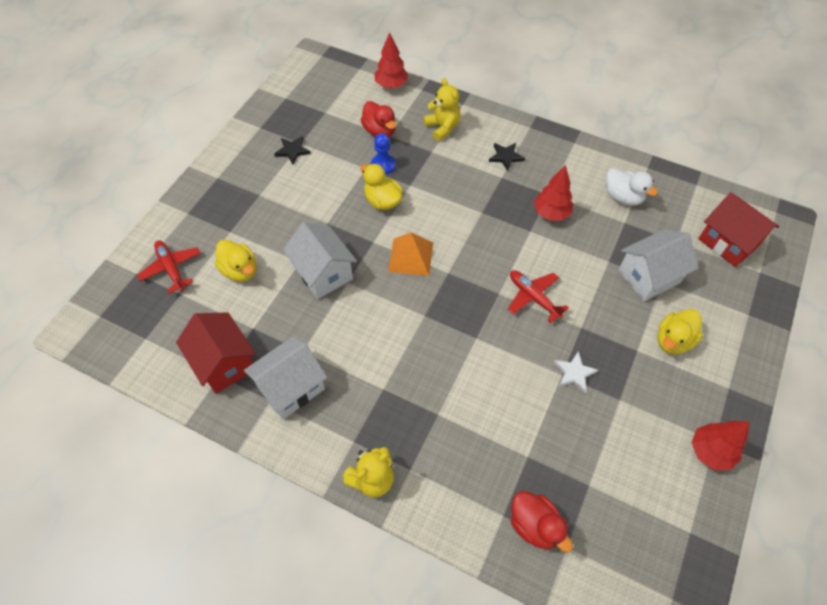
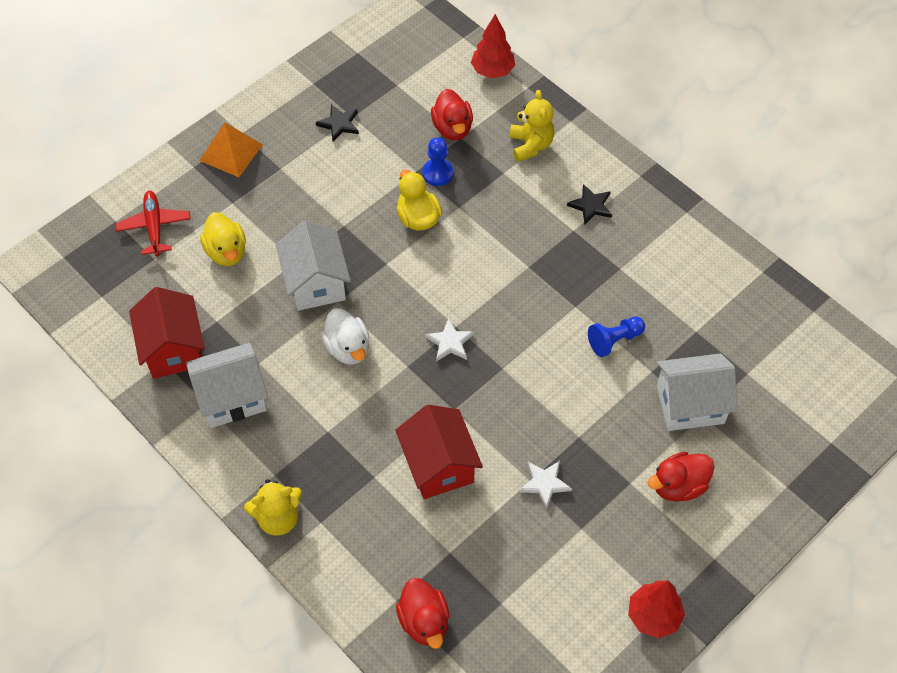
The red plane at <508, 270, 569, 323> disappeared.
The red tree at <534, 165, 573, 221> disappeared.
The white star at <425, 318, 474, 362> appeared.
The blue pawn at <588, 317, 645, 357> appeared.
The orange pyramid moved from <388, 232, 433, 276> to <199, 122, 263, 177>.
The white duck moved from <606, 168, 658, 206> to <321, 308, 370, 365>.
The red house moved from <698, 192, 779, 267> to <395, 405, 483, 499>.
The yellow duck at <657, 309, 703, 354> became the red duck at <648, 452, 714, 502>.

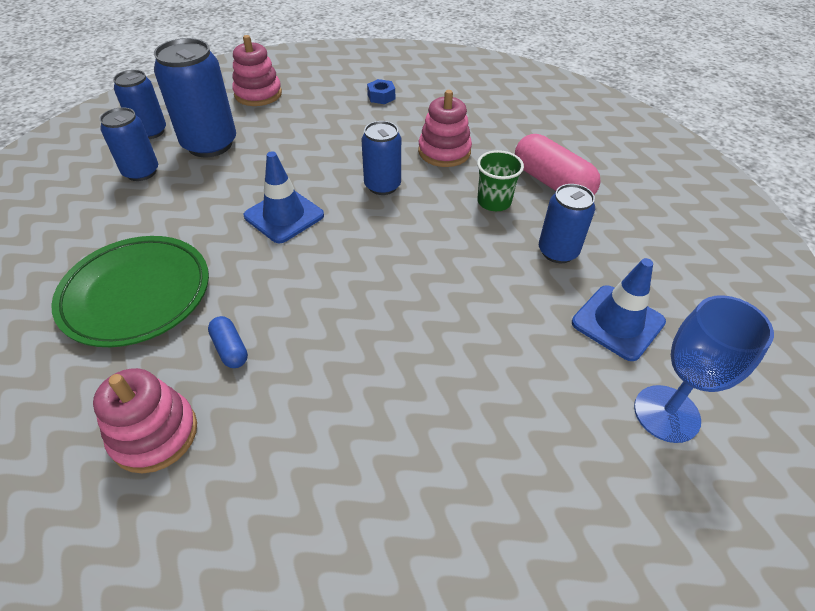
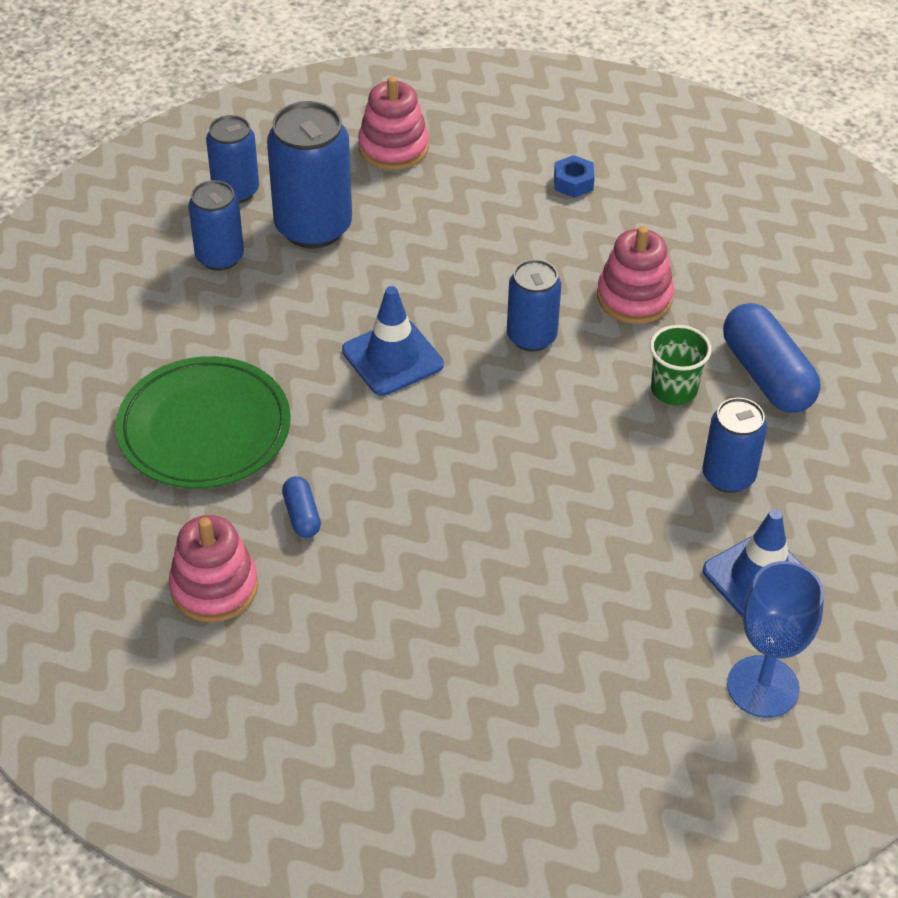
The pink capsule at <515, 134, 601, 195> became the blue capsule at <723, 303, 821, 413>.

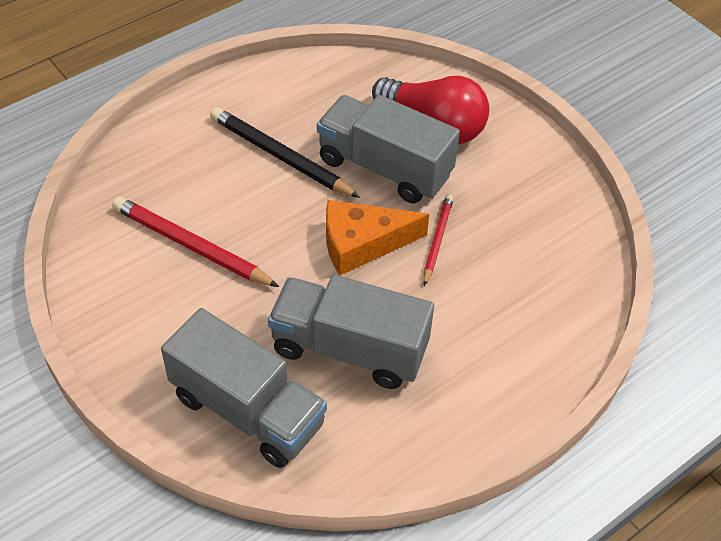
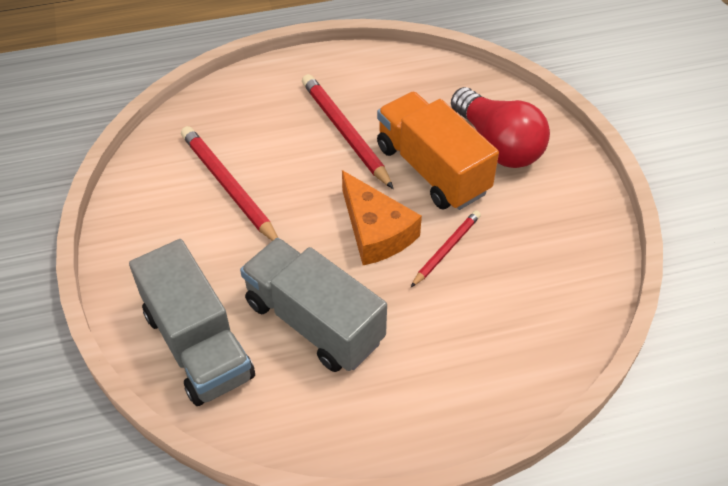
The black pencil at <210, 107, 360, 198> became the red pencil at <302, 74, 393, 189>.
The grey truck at <317, 95, 460, 203> became the orange truck at <377, 92, 499, 210>.
The orange cheese at <326, 200, 429, 275> turned 135 degrees counterclockwise.

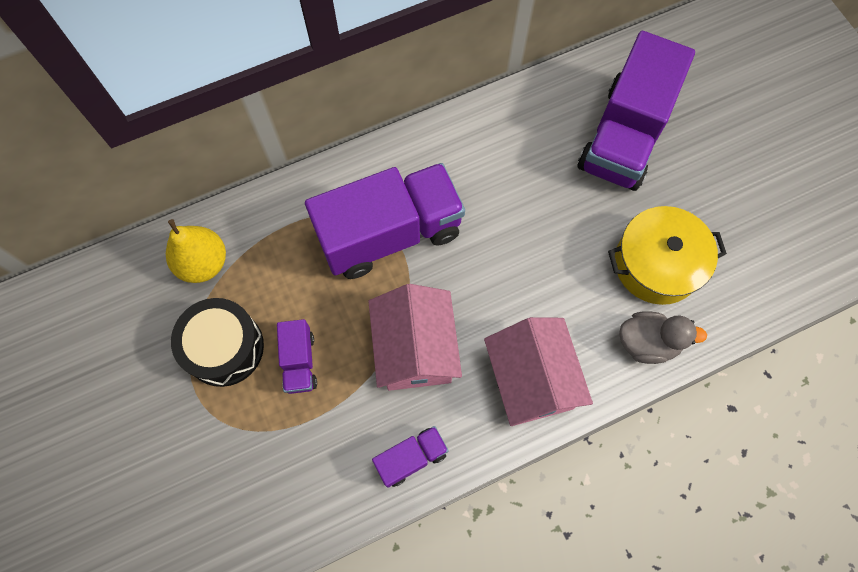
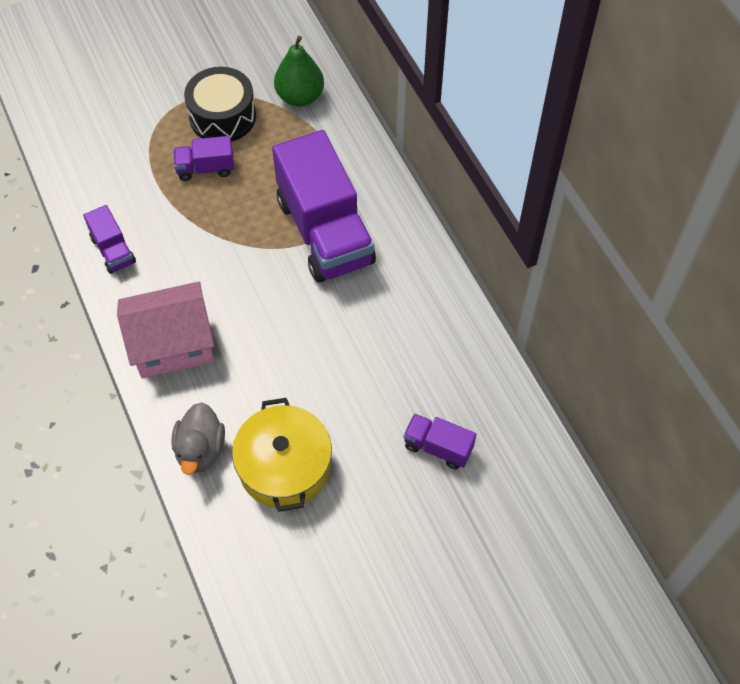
The pink house at <368, 284, 462, 391> disappeared.
The yellow pear at <166, 219, 226, 283> became the green pear at <274, 36, 324, 106>.
The purple truck at <578, 31, 695, 191> changed to 0.46 times the size.

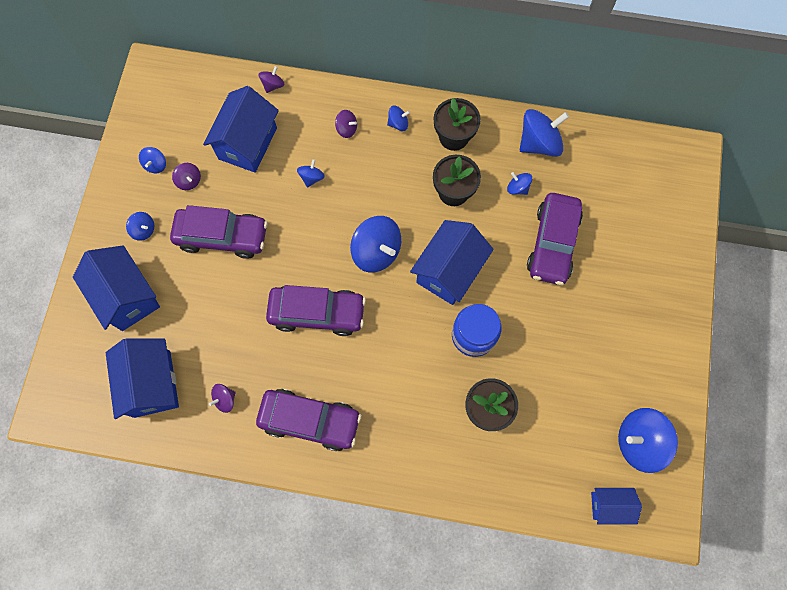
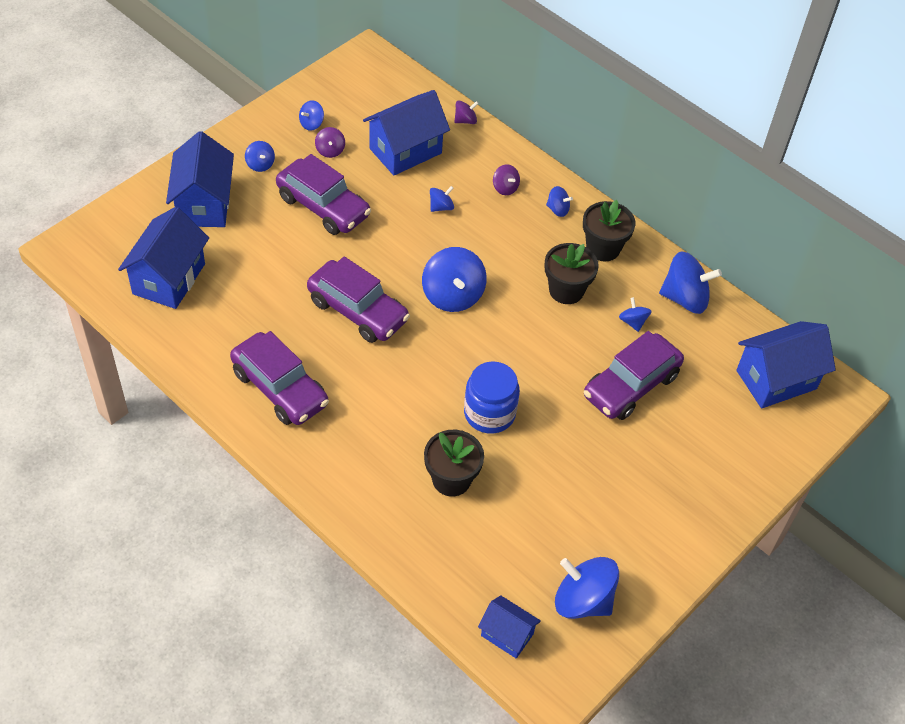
The purple spinning top at <209, 384, 236, 413> disappeared.
The blue house moved from <410, 220, 494, 305> to <736, 321, 836, 408>.

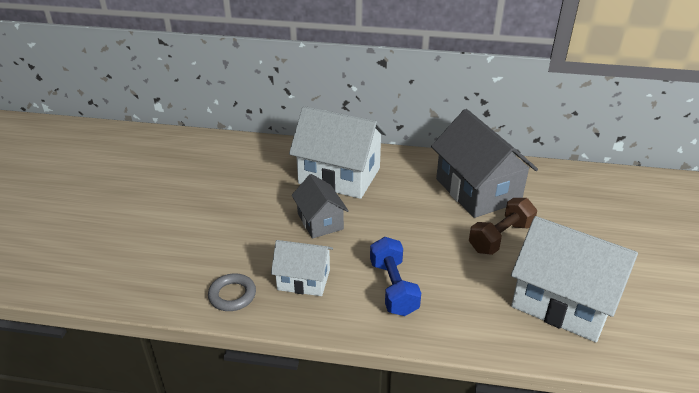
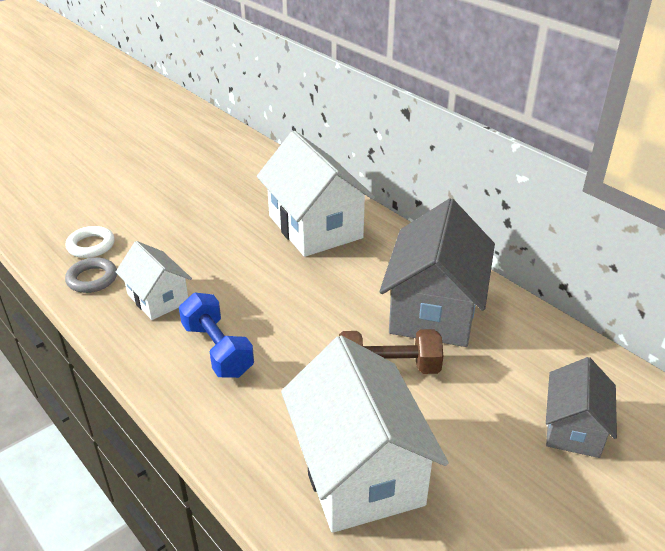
The white ring at <65, 226, 115, 258> appeared.
The grey house moved from <292, 174, 349, 238> to <546, 357, 617, 458>.
The blue dumbbell at <370, 237, 421, 316> turned 60 degrees counterclockwise.

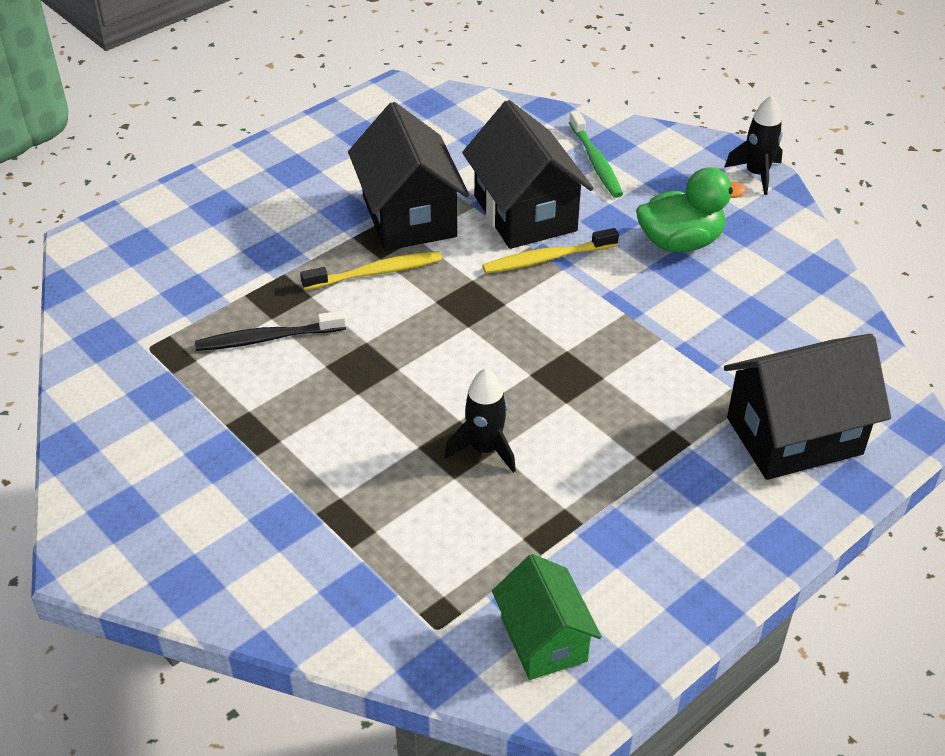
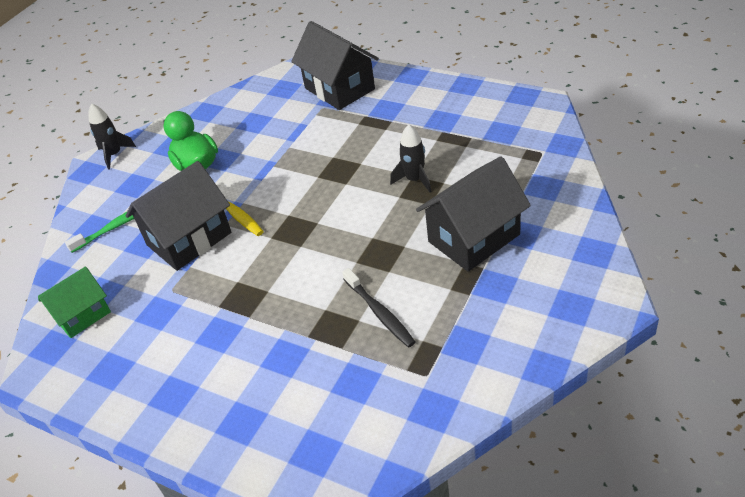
The yellow toothbrush at <300, 251, 442, 290> disappeared.
The black house moved from <348, 102, 469, 251> to <416, 156, 531, 272>.
The green house moved from <492, 554, 602, 680> to <38, 266, 111, 338>.

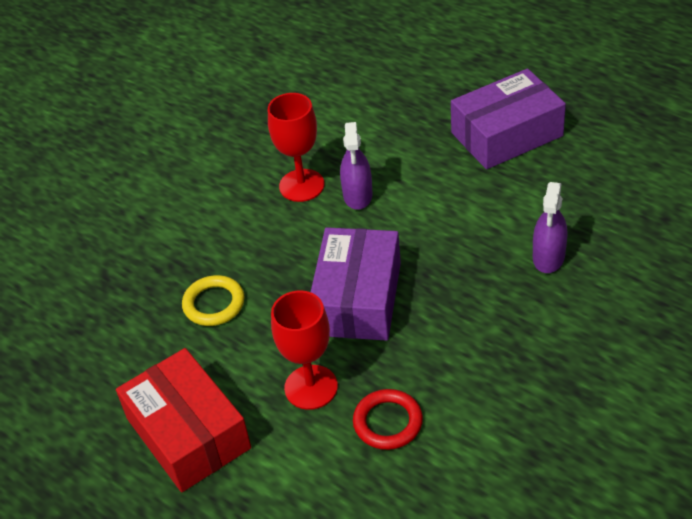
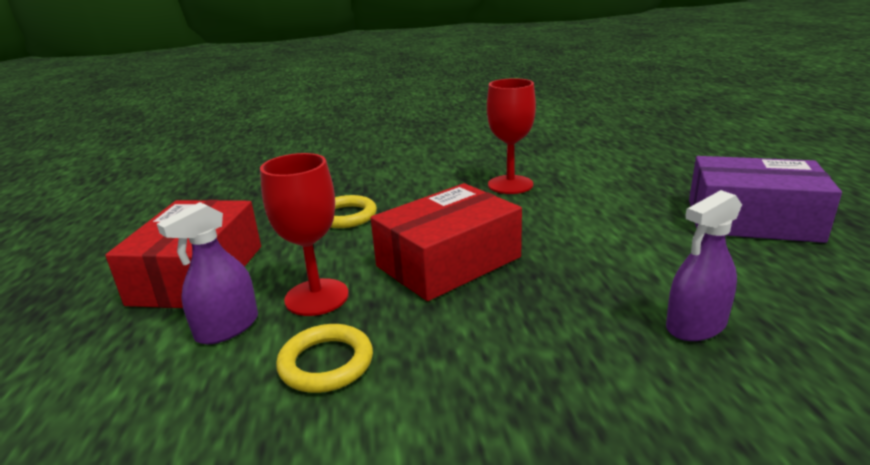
The purple spray bottle moved from <340, 122, 372, 210> to <157, 202, 258, 344>.
The purple box at <311, 227, 401, 341> became the red box at <371, 183, 522, 301>.
The red ring at <353, 389, 423, 450> became the yellow ring at <276, 324, 373, 393>.

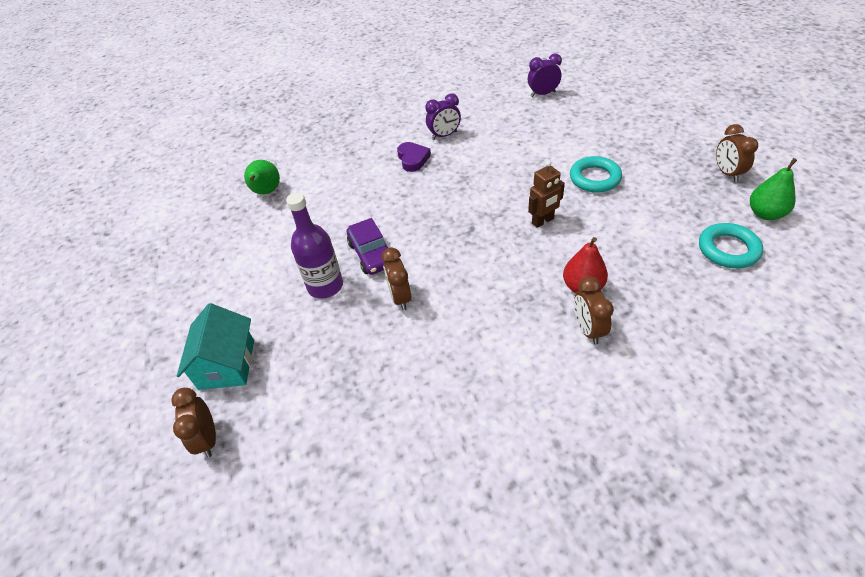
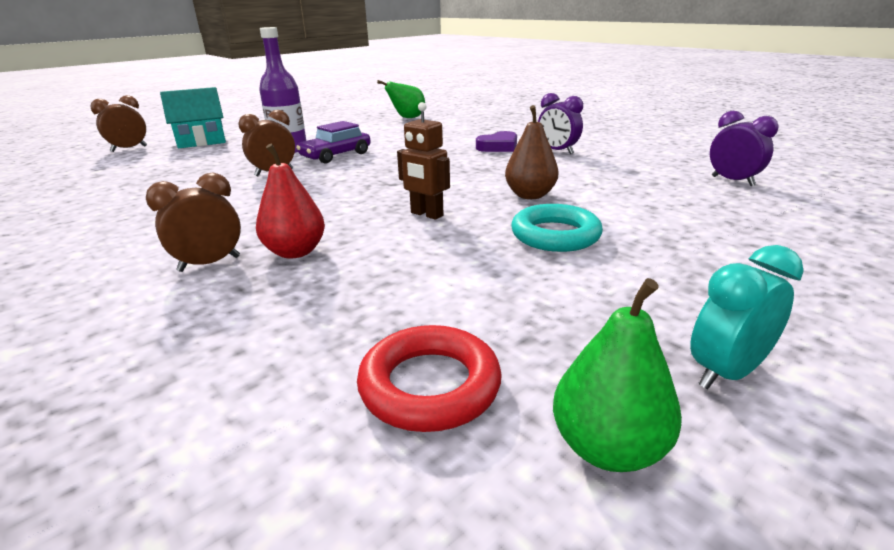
The brown pear at <505, 105, 558, 199> appeared.
The turquoise ring at <699, 223, 763, 268> became the red ring at <357, 325, 502, 432>.
The brown clock at <716, 124, 758, 182> became the turquoise clock at <690, 245, 803, 389>.

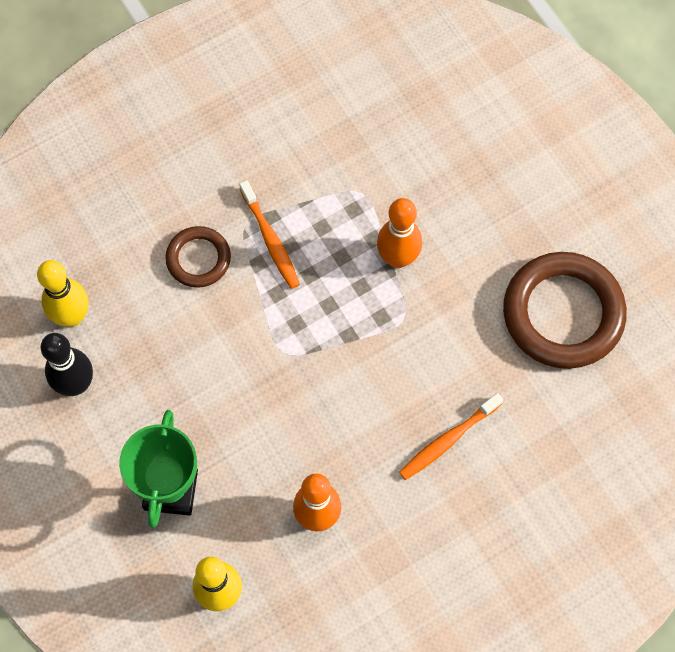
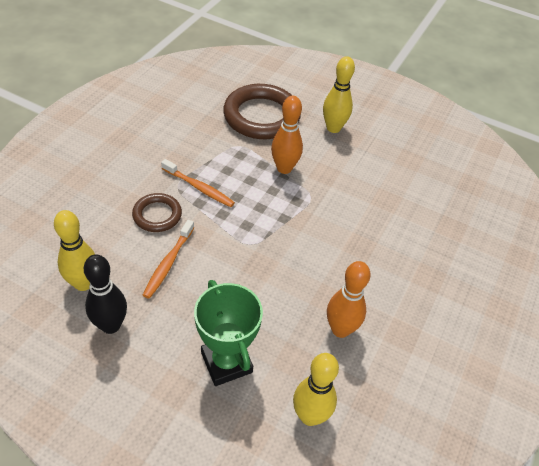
The yellow bowling pin at <323, 56, 355, 133> appeared.
The orange toothbrush moved from <399, 393, 503, 480> to <143, 220, 194, 299>.
The brown ring moved from <503, 252, 627, 369> to <223, 84, 301, 139>.

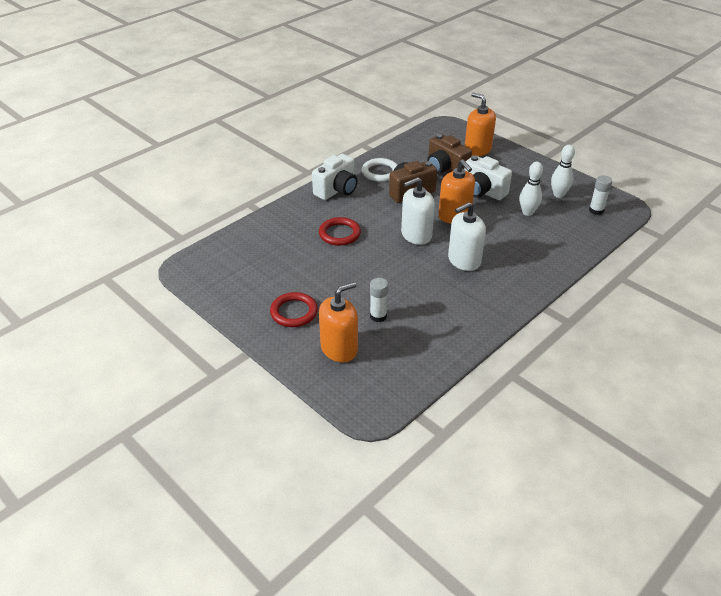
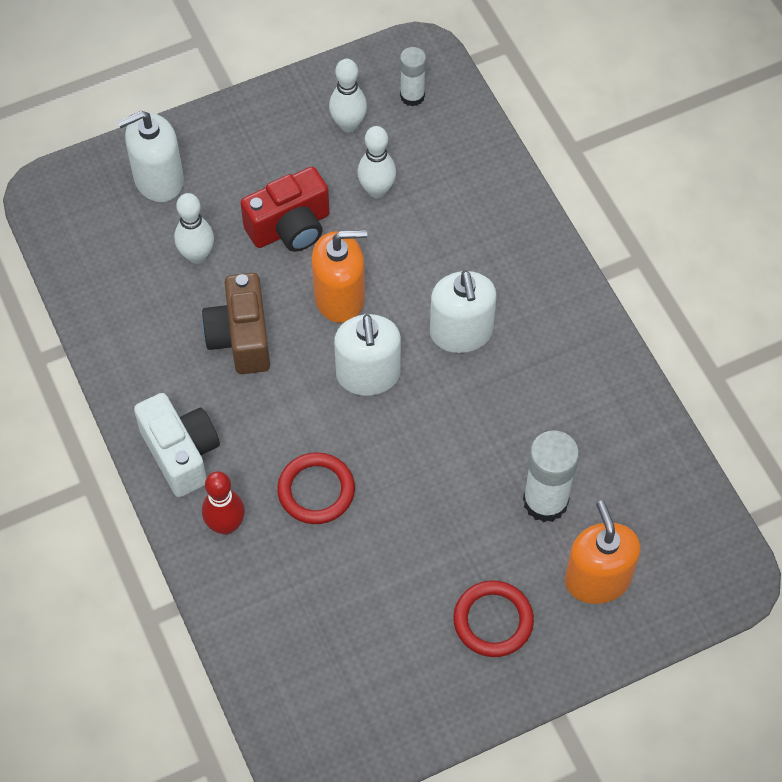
The white ring at <362, 158, 397, 182> disappeared.
The red bowling pin at <202, 471, 245, 535> appeared.
The brown camera at <427, 134, 472, 174> was replaced by the white bowling pin at <174, 193, 214, 264>.
The white camera at <464, 155, 512, 200> became the red camera at <240, 167, 330, 252>.
The orange soap dispenser at <465, 93, 496, 156> became the white soap dispenser at <117, 111, 184, 202>.
The white glue stick at <370, 278, 388, 322> changed to 1.62 times the size.

